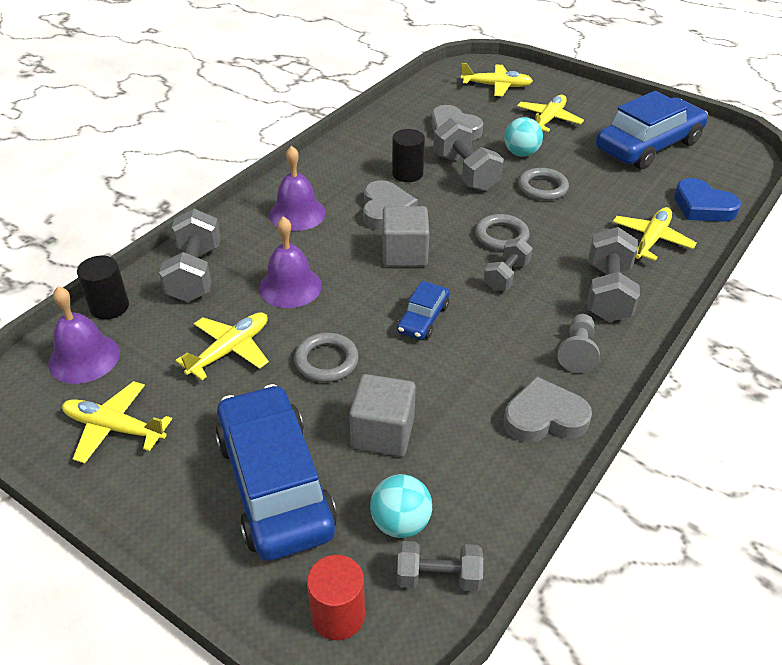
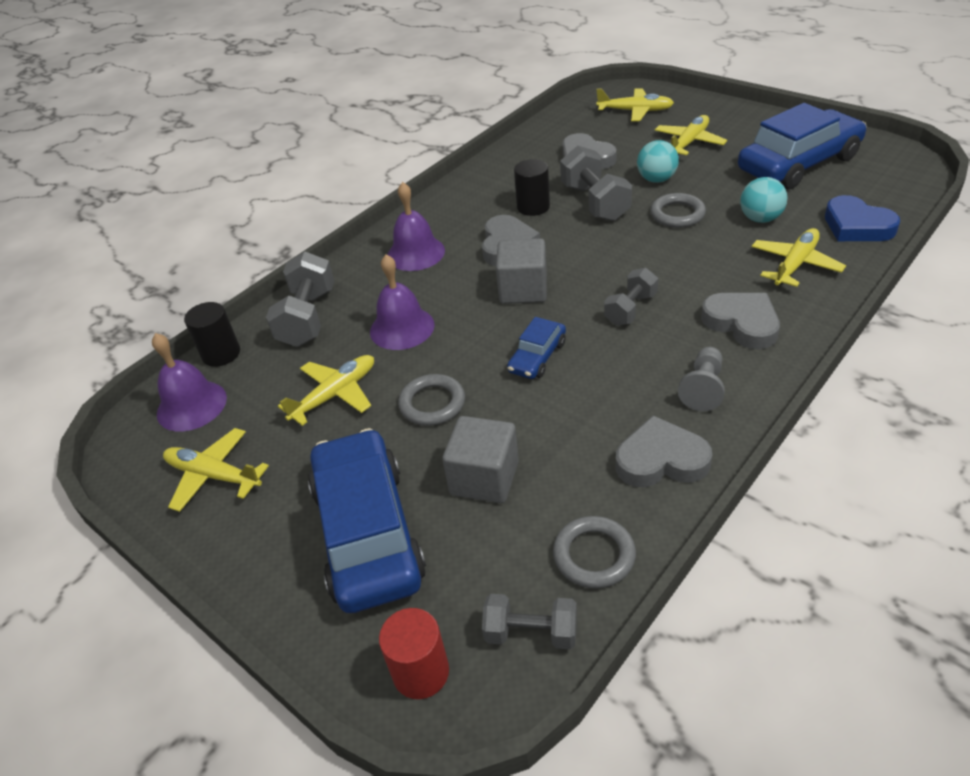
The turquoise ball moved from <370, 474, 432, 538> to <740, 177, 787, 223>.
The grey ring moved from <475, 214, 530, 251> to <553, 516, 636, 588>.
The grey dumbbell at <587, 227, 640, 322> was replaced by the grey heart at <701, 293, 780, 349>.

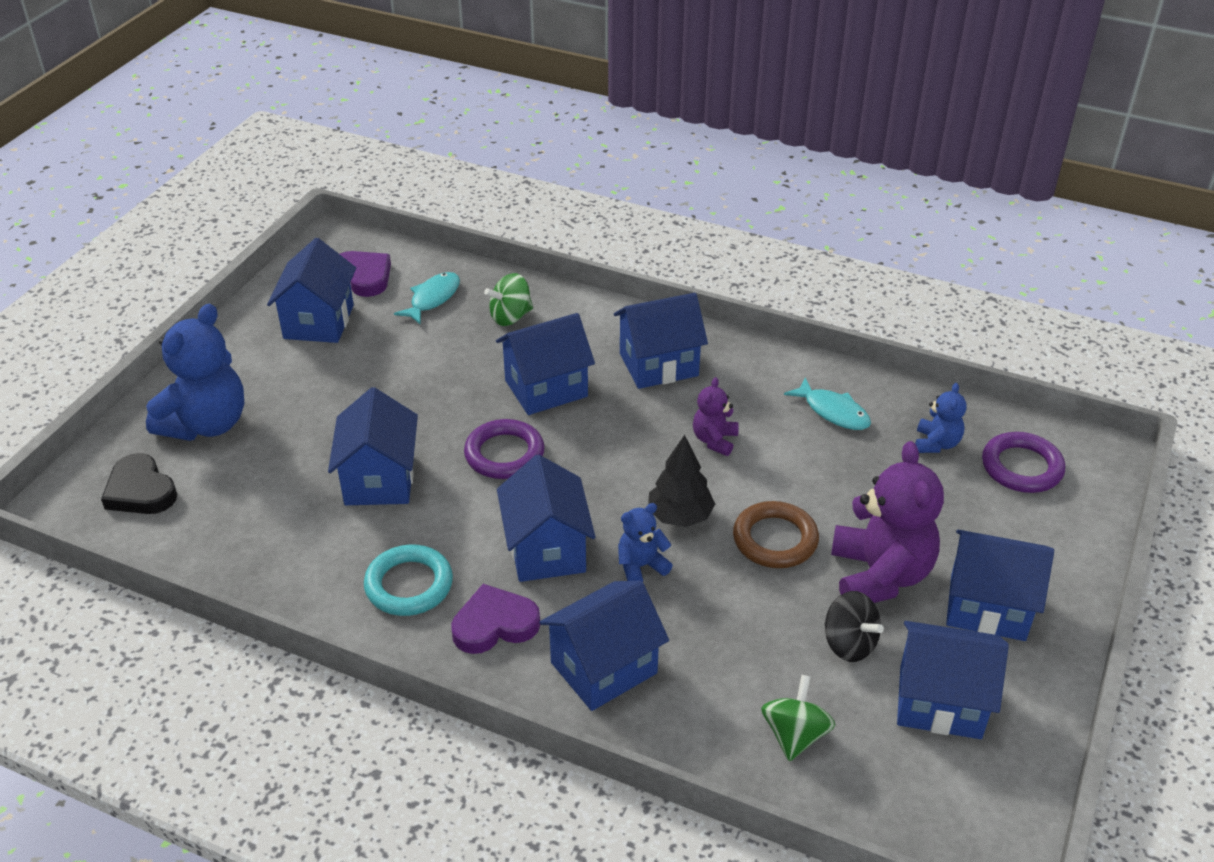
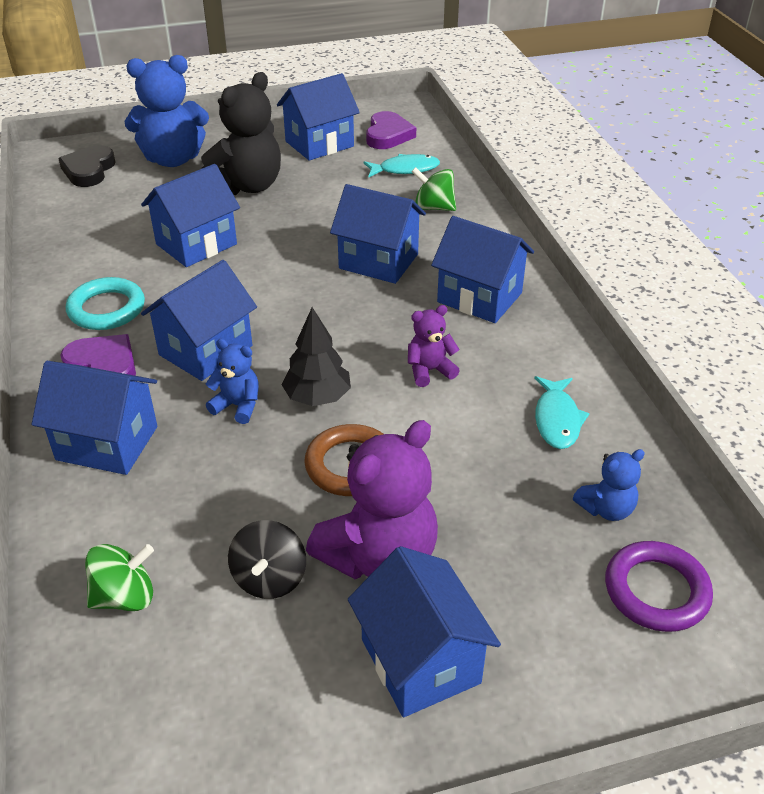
The purple ring at <464, 419, 544, 479> disappeared.
The blue house at <897, 621, 1009, 739> disappeared.
The black teddy bear at <201, 72, 281, 195> appeared.

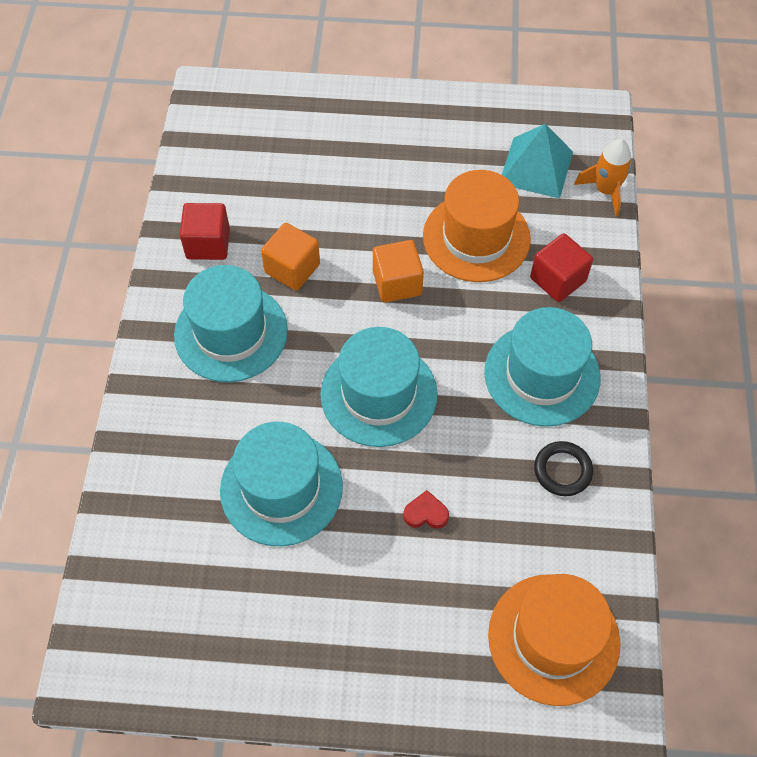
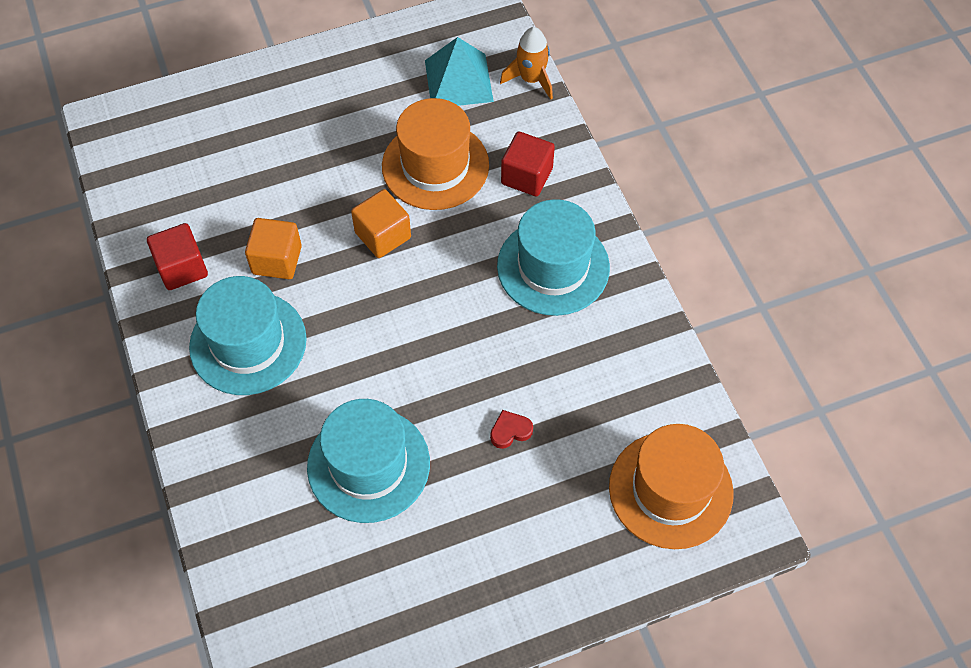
The turquoise hat at <320, 327, 438, 447> disappeared.
The black ring at <534, 441, 593, 496> disappeared.

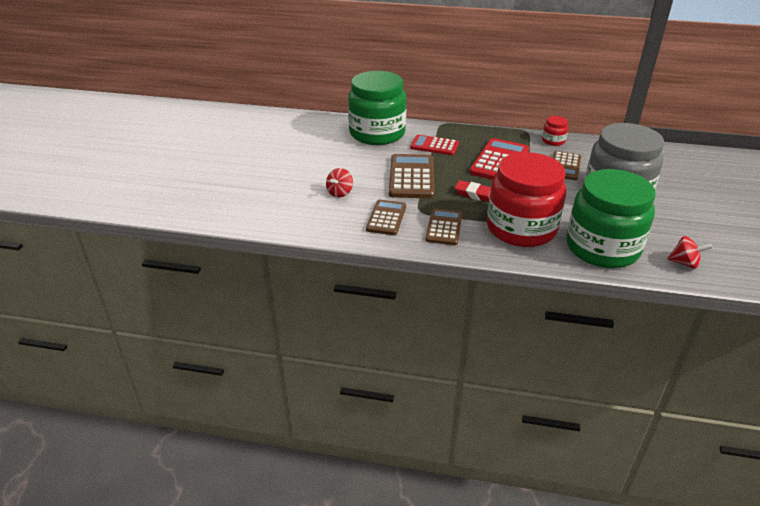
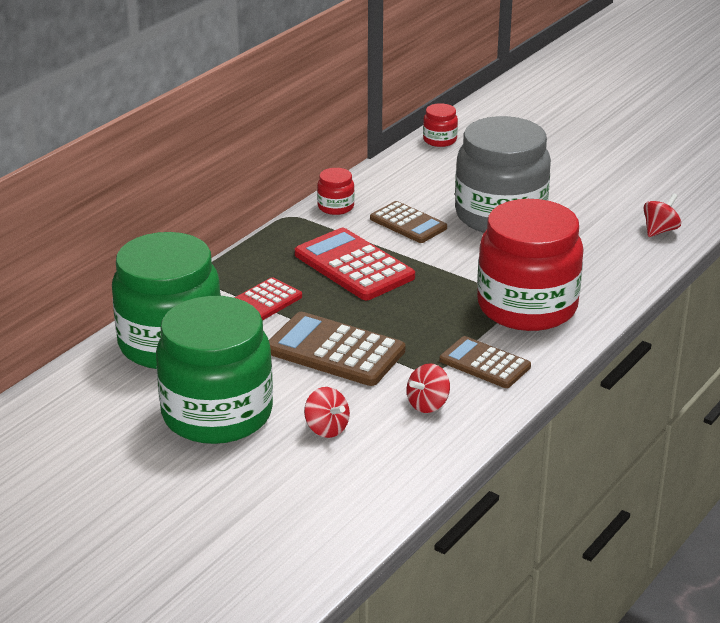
The red eraser at <454, 180, 491, 202> disappeared.
The red jar at <423, 103, 458, 147> appeared.
The green jar moved from <566, 169, 656, 268> to <156, 296, 273, 444>.
The brown calculator at <366, 200, 406, 235> was replaced by the red spinning top at <406, 363, 450, 413>.

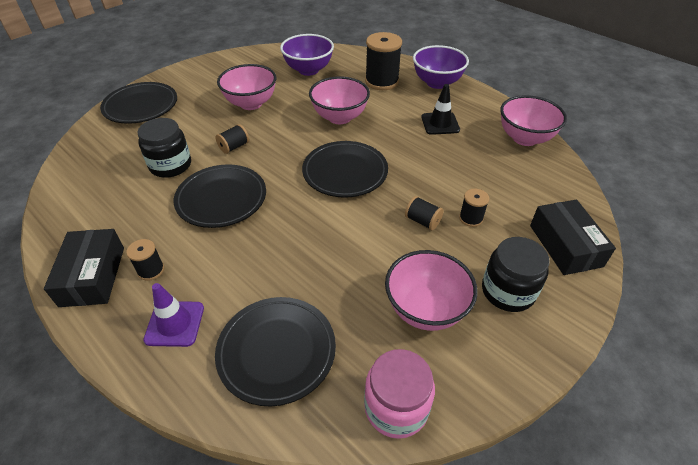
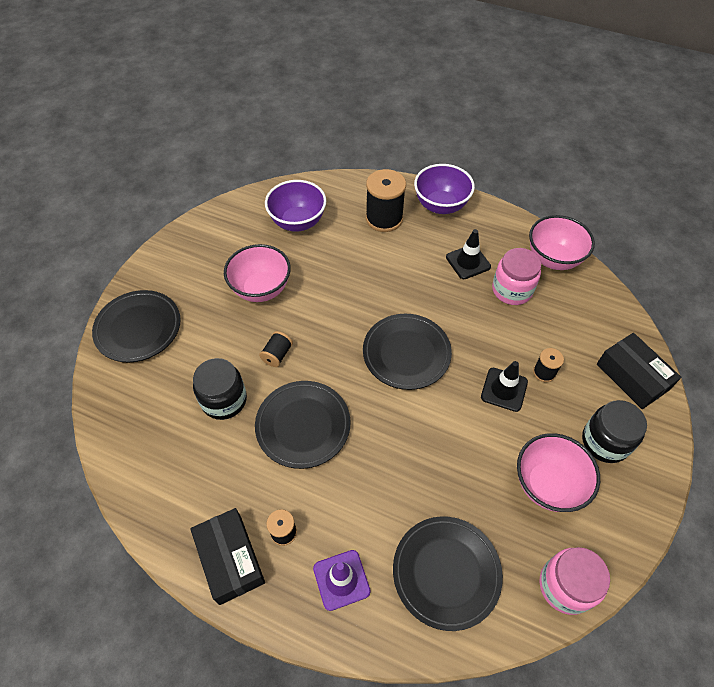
The pink bowl at <309, 76, 370, 124> disappeared.
The pink jar at <492, 248, 541, 305> appeared.
The black spool at <405, 196, 444, 230> was replaced by the black traffic cone at <481, 361, 528, 412>.

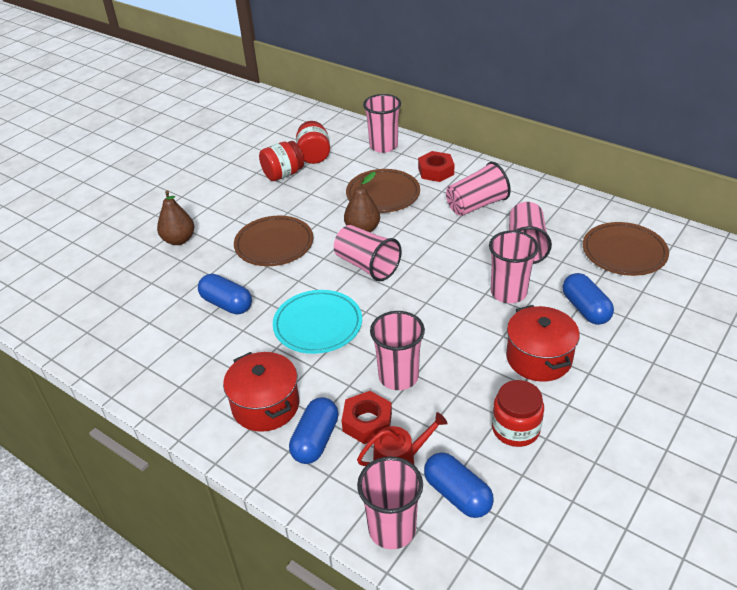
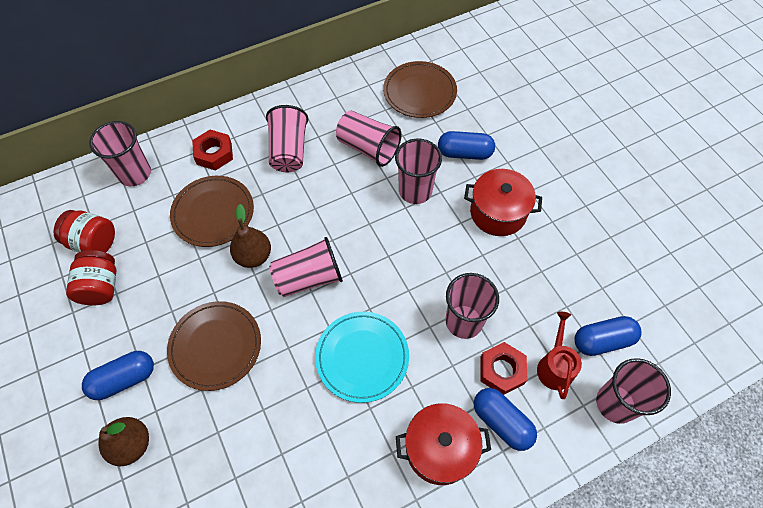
The red jar at <492, 380, 544, 447> disappeared.
The blue capsule moved from <198, 274, 252, 314> to <82, 351, 154, 400>.

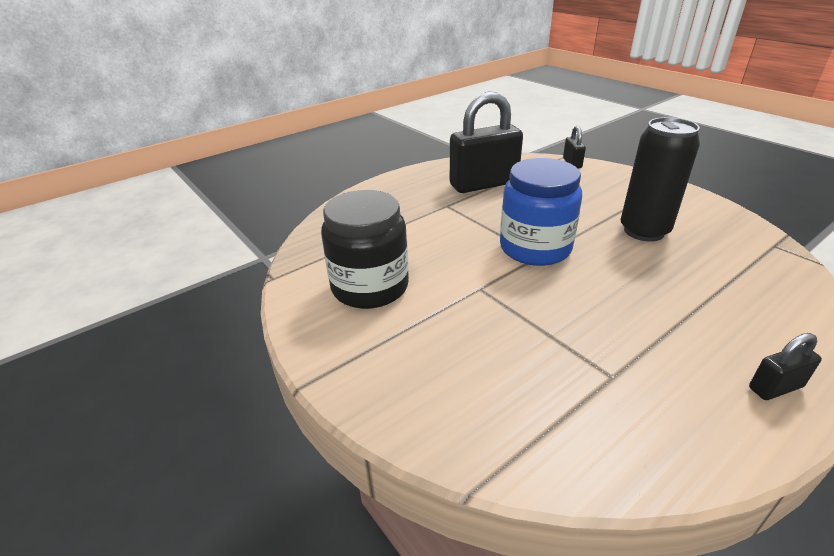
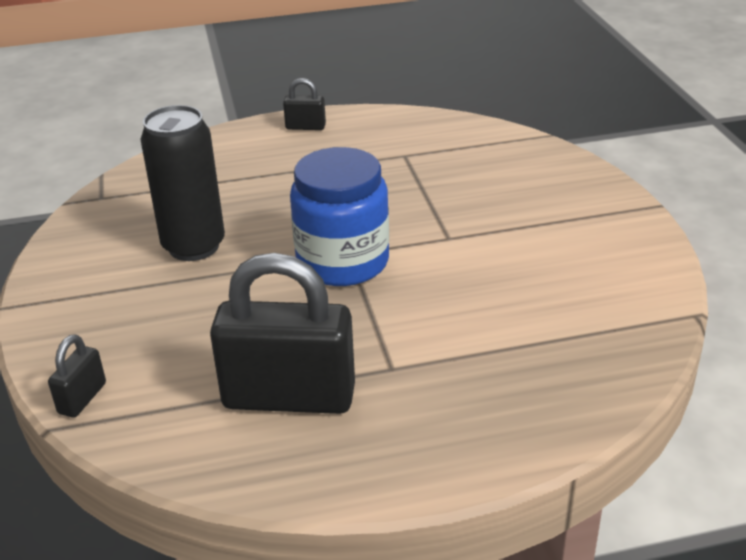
The black jar at <321, 190, 409, 309> disappeared.

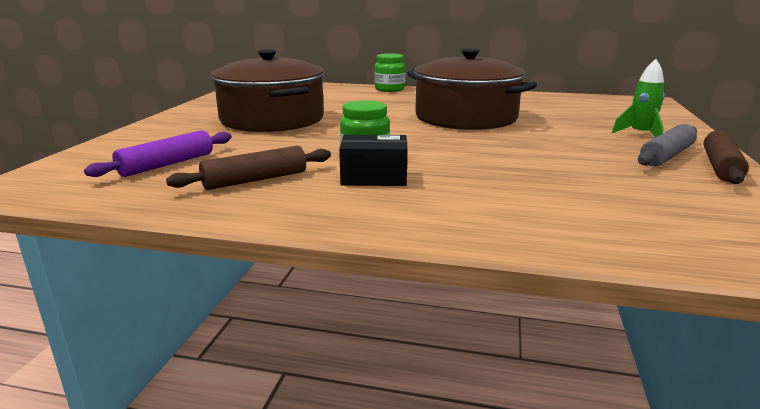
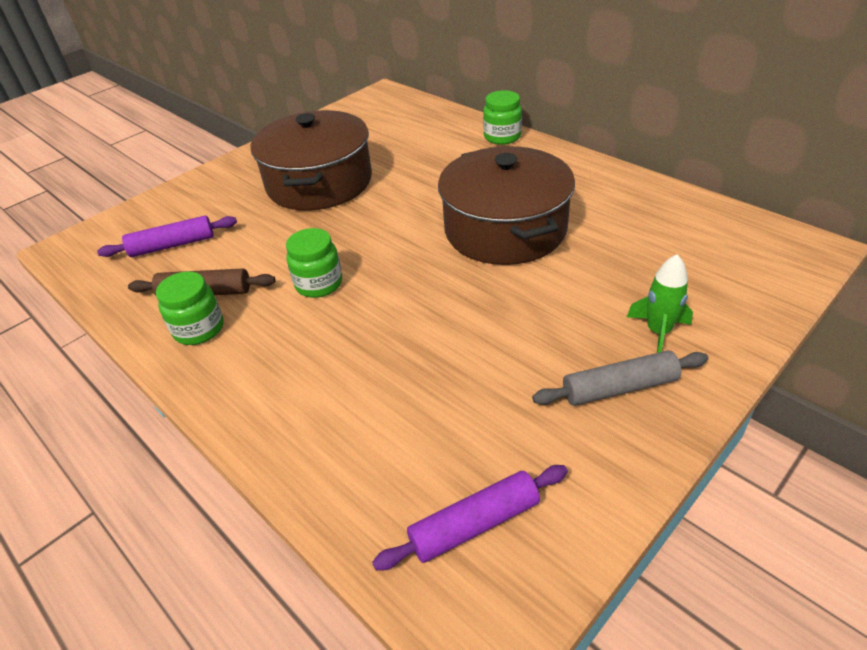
The black box at <339, 135, 407, 186> disappeared.
The brown rolling pin at <704, 130, 749, 184> disappeared.
The green jar at <156, 272, 224, 345> appeared.
The purple rolling pin at <372, 465, 568, 570> appeared.

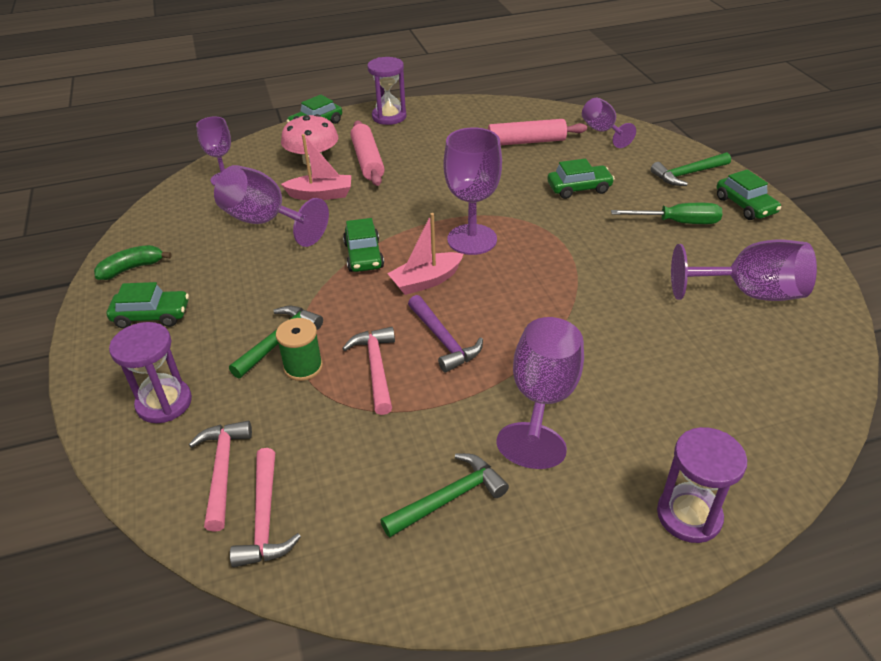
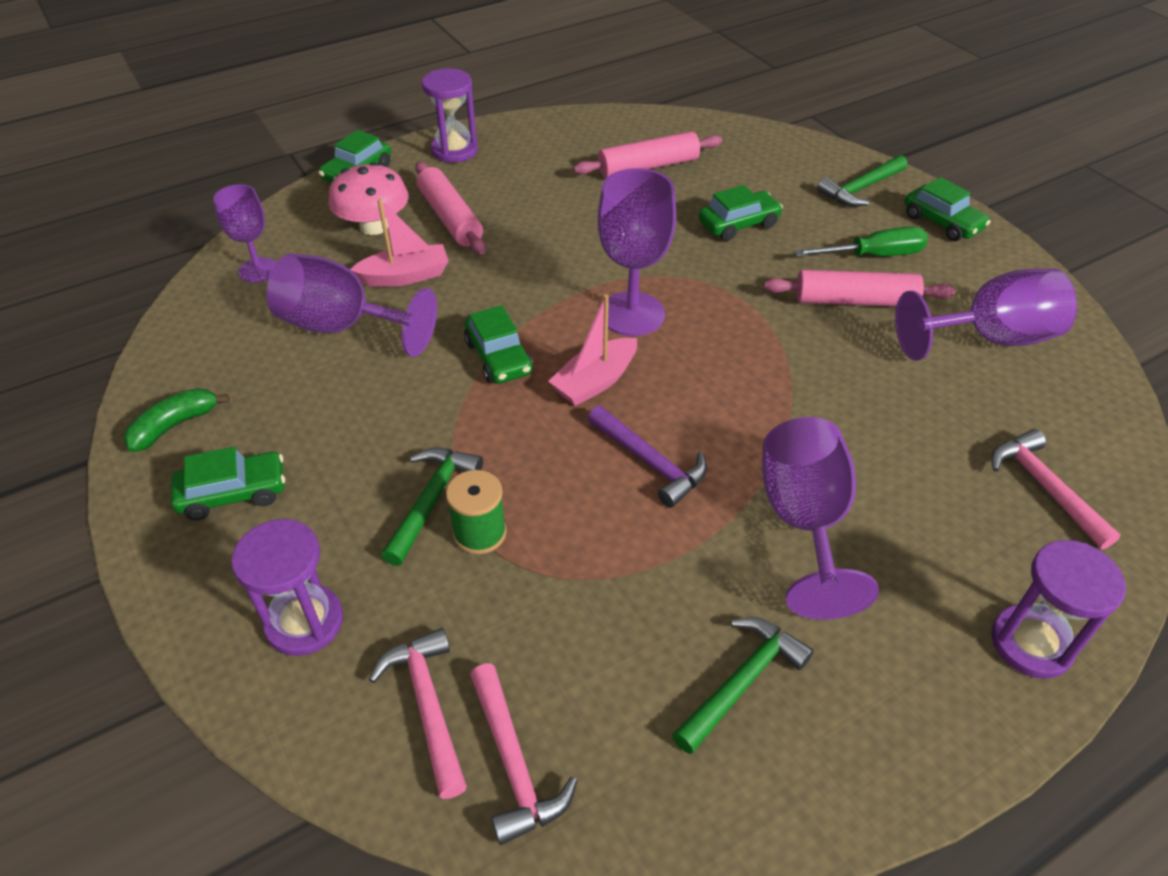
The purple goblet at <582, 98, 636, 148> disappeared.
The pink rolling pin at <764, 270, 956, 306> appeared.
The pink hammer moved from <342, 327, 395, 415> to <991, 429, 1121, 549>.

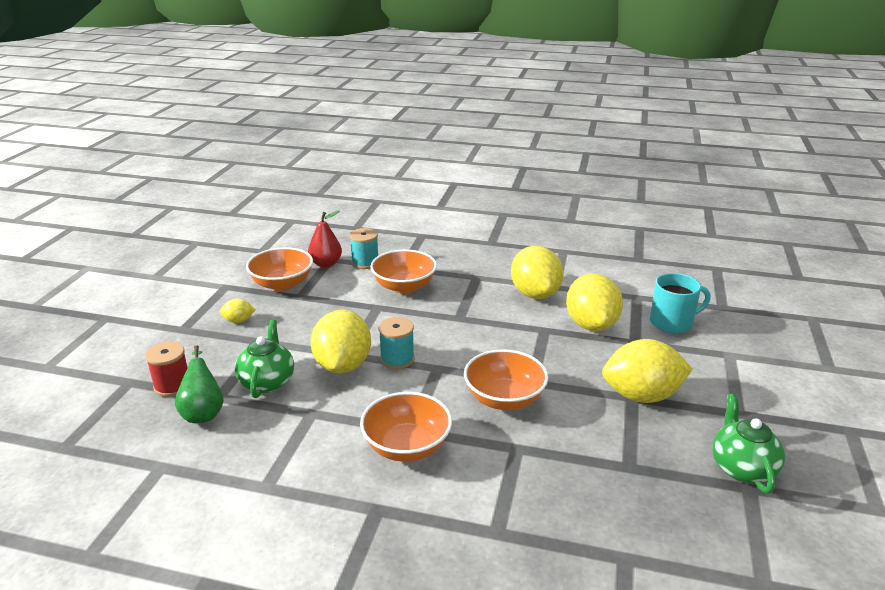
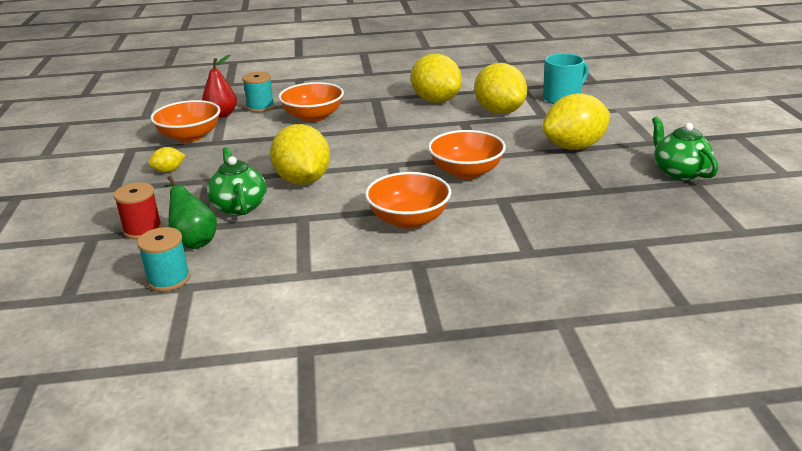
The turquoise spool moved from <379, 317, 415, 369> to <137, 227, 190, 292>.

